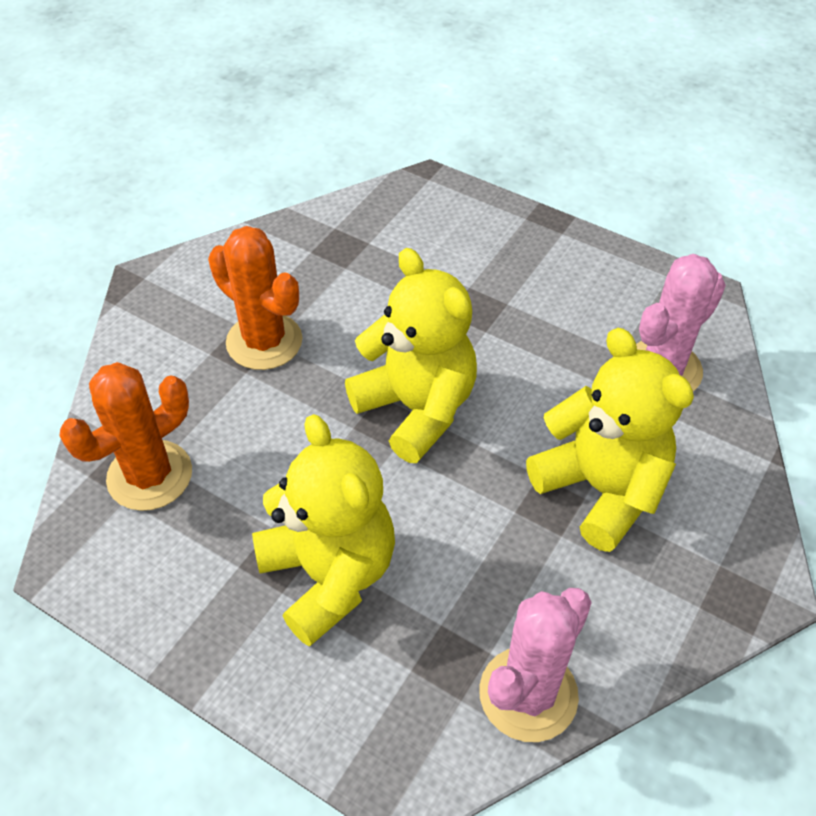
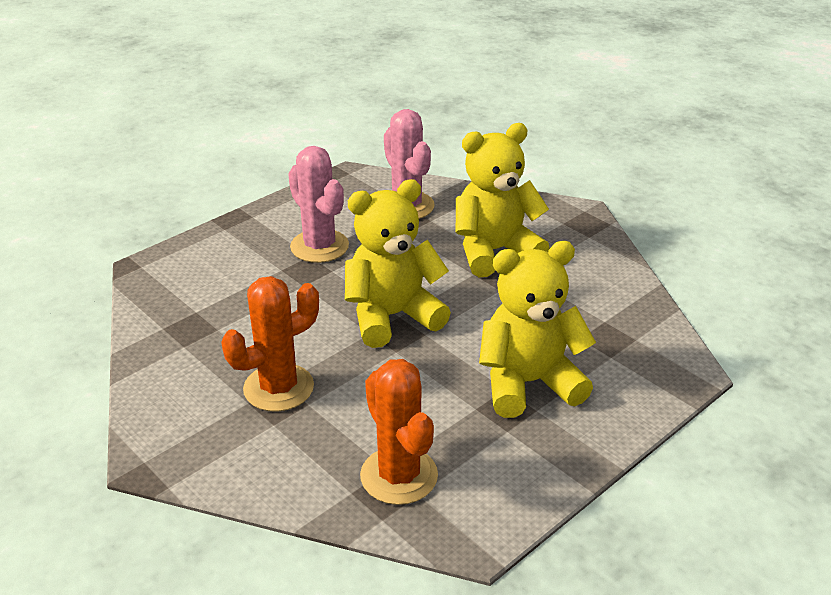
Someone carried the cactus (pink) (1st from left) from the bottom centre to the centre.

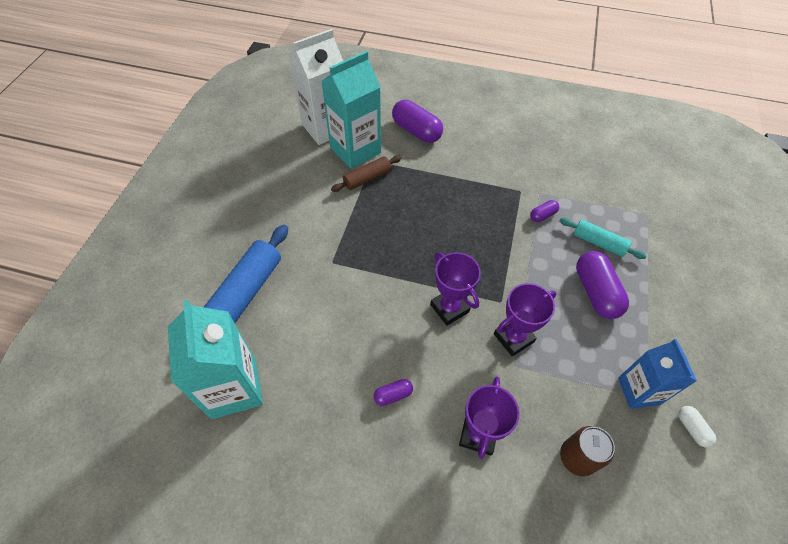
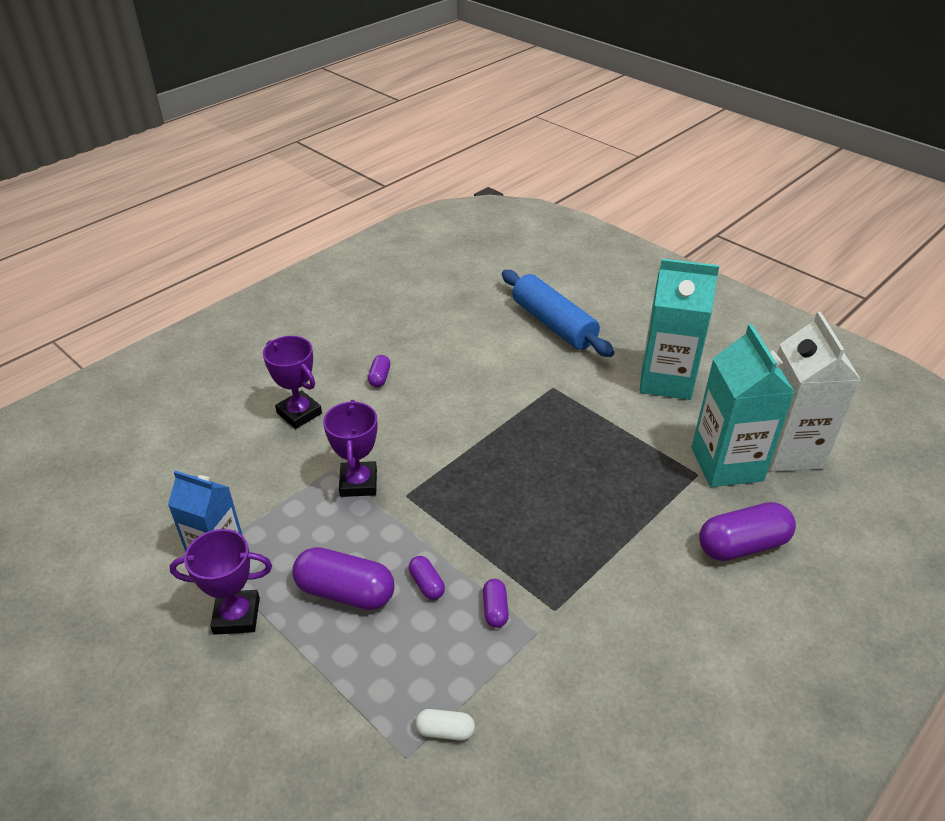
Someone carried the trophy (purple) (1st from left) from the centre to the bottom left.
Someone put down the capsule (purple) (3rd from left) at the bottom centre.
Someone carried the capsule (white) from the bottom right to the bottom centre.
Someone carried the carton (turquoise) (1st from left) from the middle left to the middle right.
Someone took away the rolling pin (brown) at the top centre.
Someone took away the rolling pin (turquoise) at the middle right.
Someone took away the can (brown) at the bottom right.

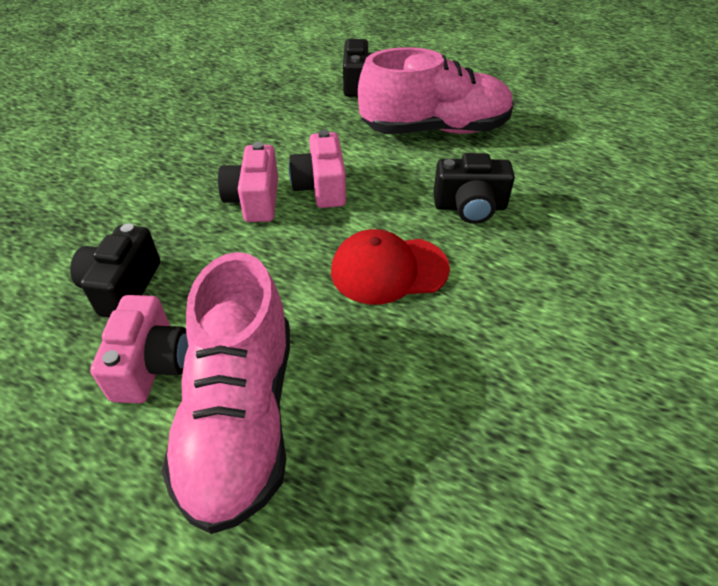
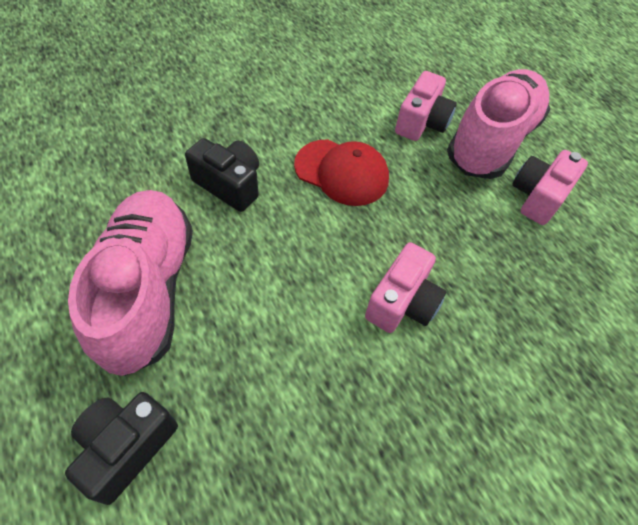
Someone rotated the shoe (pink) (2nd from left in the first image) at the top centre by 60 degrees clockwise.
Someone carried the camera (pink) (3rd from left in the first image) from the top centre to the top right.
Someone took away the camera (black) (1st from left) at the middle left.

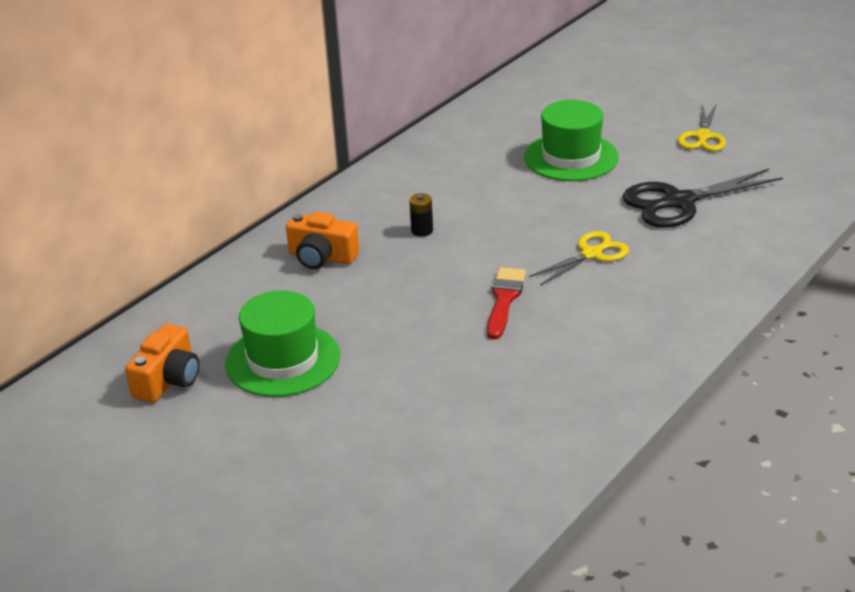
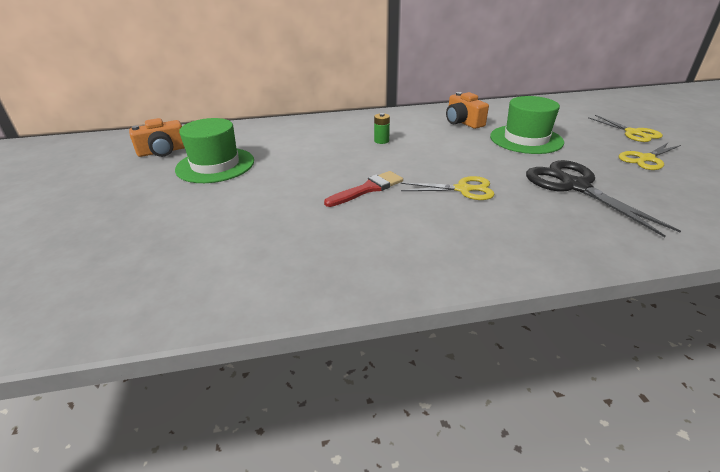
Someone repainted the battery (black) at the centre, which became the battery (green) at the top centre.
Someone carried the camera (orange) (2nd from left) from the centre to the top centre.
Someone rotated the scissors (black) at the middle right by 45 degrees clockwise.
Someone put down the scissors (yellow) (2nd from left) at the top right.

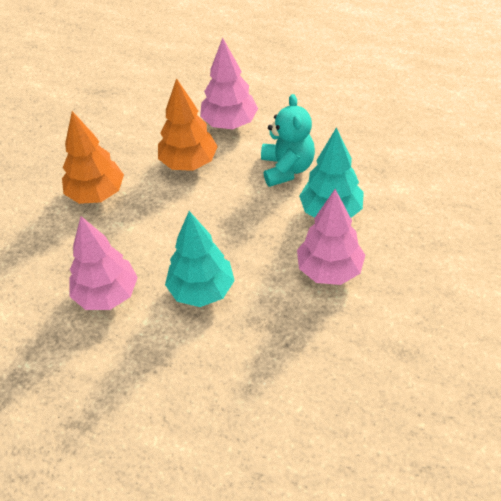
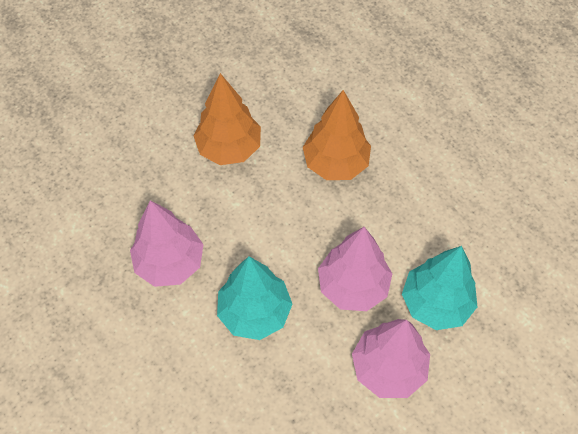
Someone carried the tree (pink) (2nd from left) from the top centre to the centre.
Someone took away the teddy bear (turquoise) at the top centre.

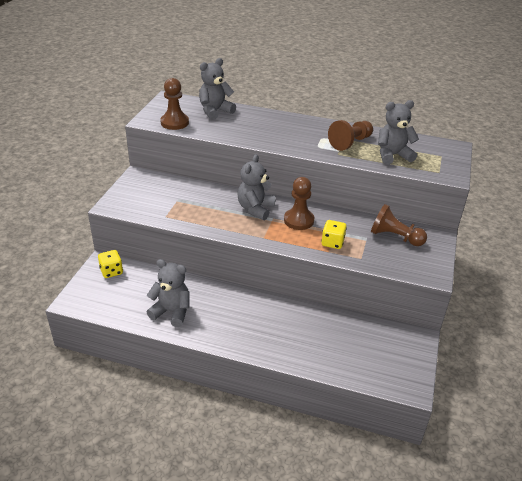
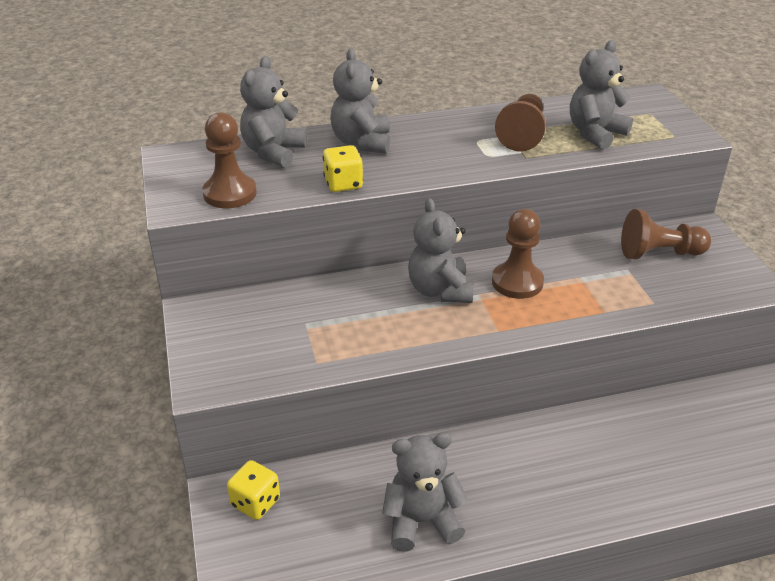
Someone carried the dice (yellow) (2nd from left) from the centre to the top centre.
Someone put down the teddy bear (grey) (2nd from left) at the top centre.

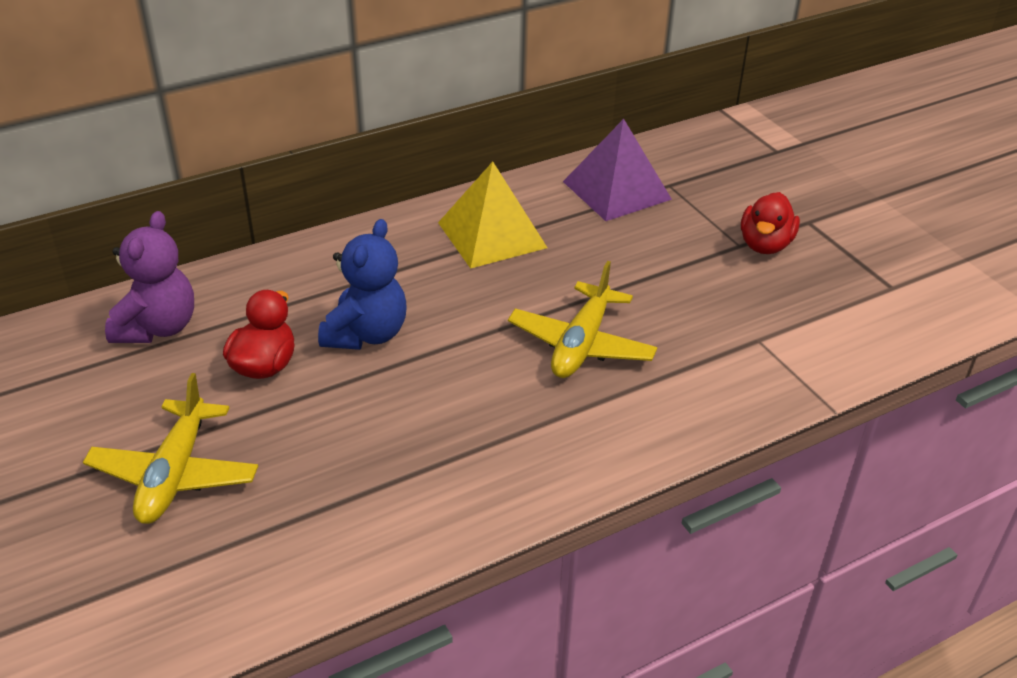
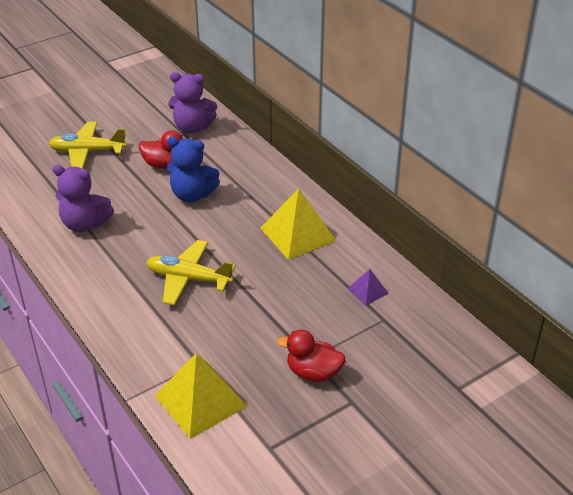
Someone put down the teddy bear (purple) (1st from left) at the middle left.
Someone put down the pyramid (yellow) (1st from left) at the bottom centre.
Someone scaled the pyramid (purple) at the top centre by 0.49.

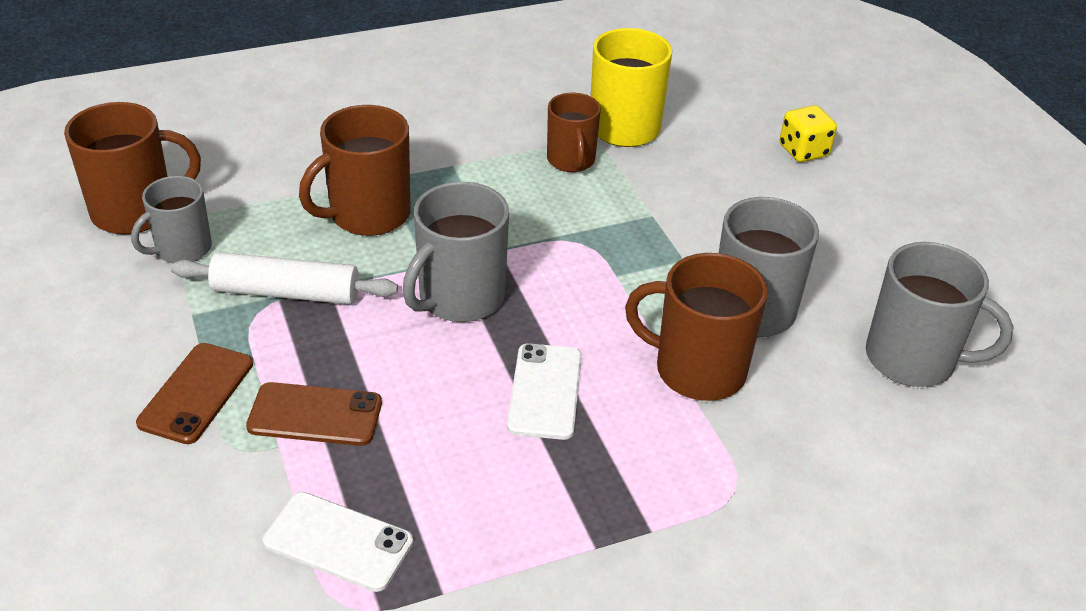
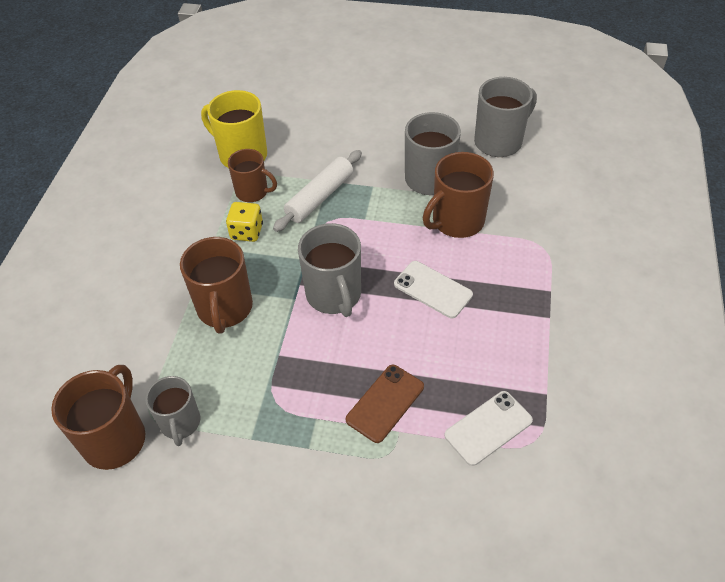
Someone carried the dice (yellow) from the top right to the centre.
Someone carried the rolling pin (white) from the middle left to the top centre.
Someone took away the phone (brown) (1st from left) at the middle left.

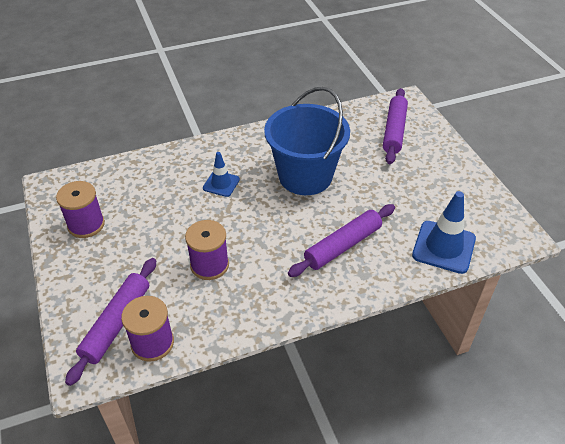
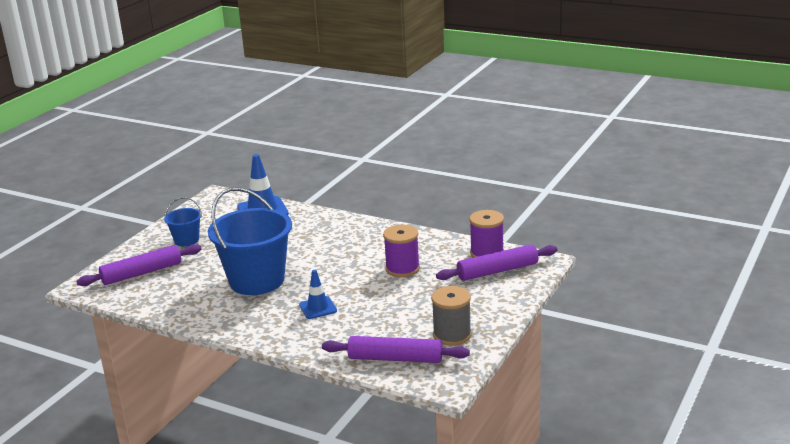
Someone put down the bucket (blue) (1st from left) at the middle left.
Someone carried the rolling pin (purple) (2nd from left) from the centre to the bottom centre.
Someone repainted the spool (purple) (1st from left) at the middle left, which became the spool (grey) at the bottom centre.

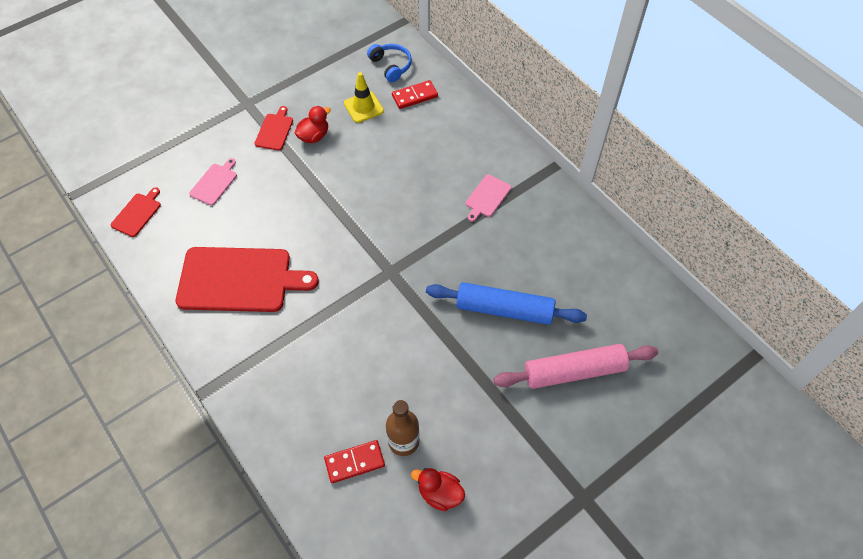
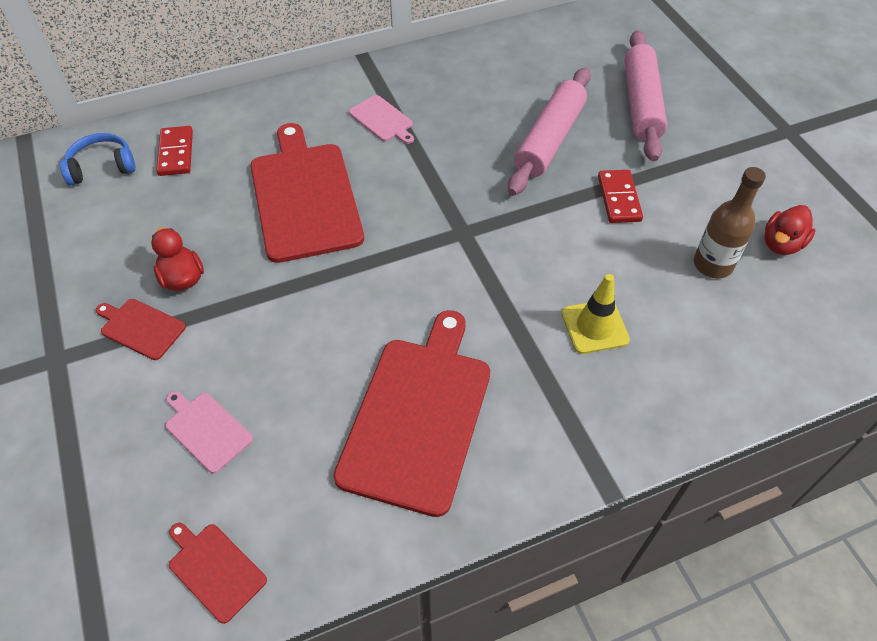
Someone put down the cutting board (red) (3rd from left) at the top centre.
Someone repainted the rolling pin (blue) at the centre, which became the rolling pin (pink) (1st from left) at the top centre.
Someone carried the traffic cone (yellow) from the top centre to the middle right.
Someone carried the domino (red) (1st from left in the first image) from the bottom centre to the top right.

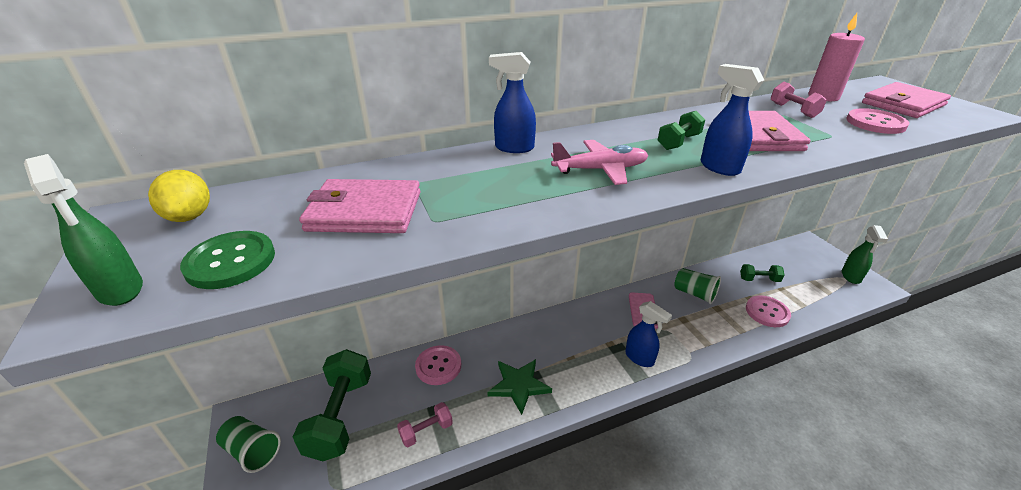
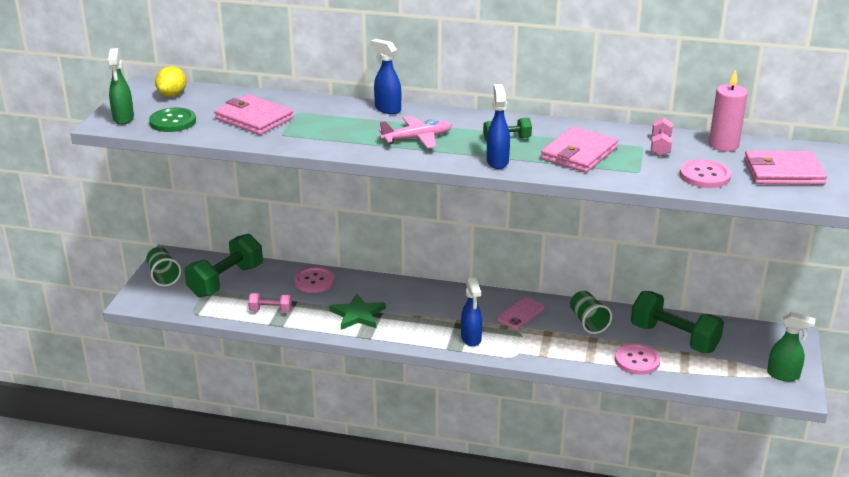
Someone rotated the plane (pink) at the top centre by 45 degrees counterclockwise.
Someone scaled the dumbbell (green) (3rd from left) at the middle right by 2.01.
Someone rotated the spray bottle (green) (2nd from left) at the middle right by 120 degrees counterclockwise.

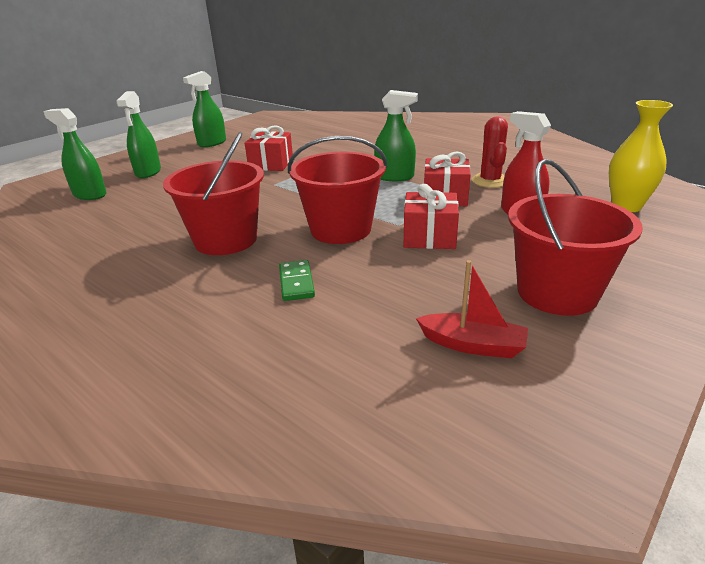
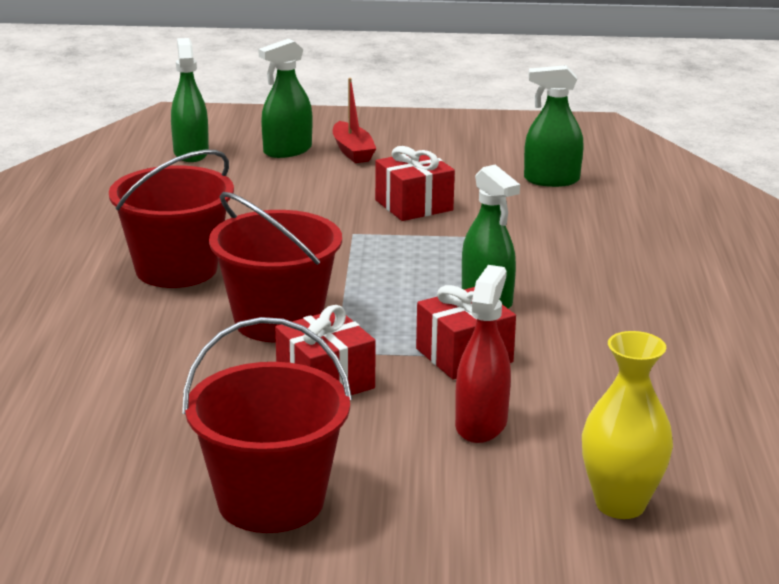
Someone carried the boat (red) from the middle right to the top centre.
Someone carried the spray bottle (green) (3rd from left in the first image) from the top left to the top right.
Someone took away the domino (green) at the centre.
Someone took away the cactus (red) at the top right.

